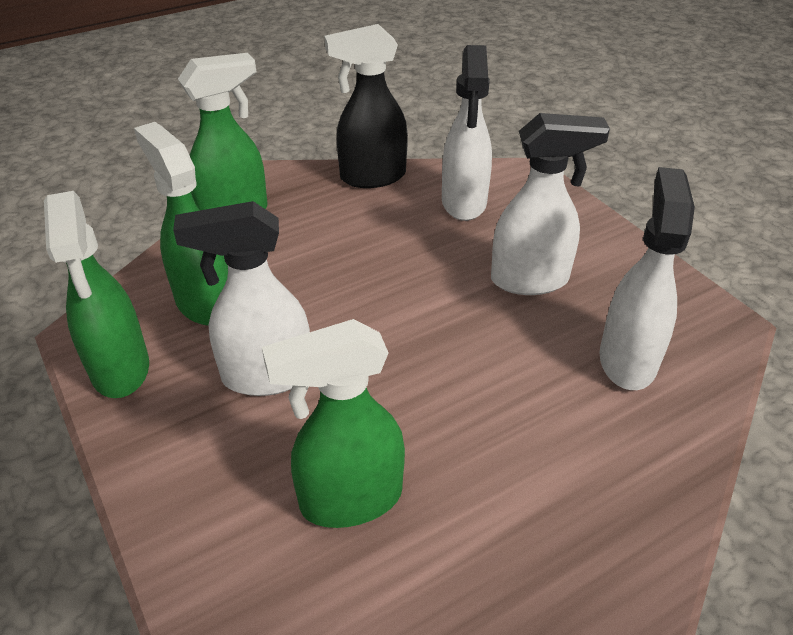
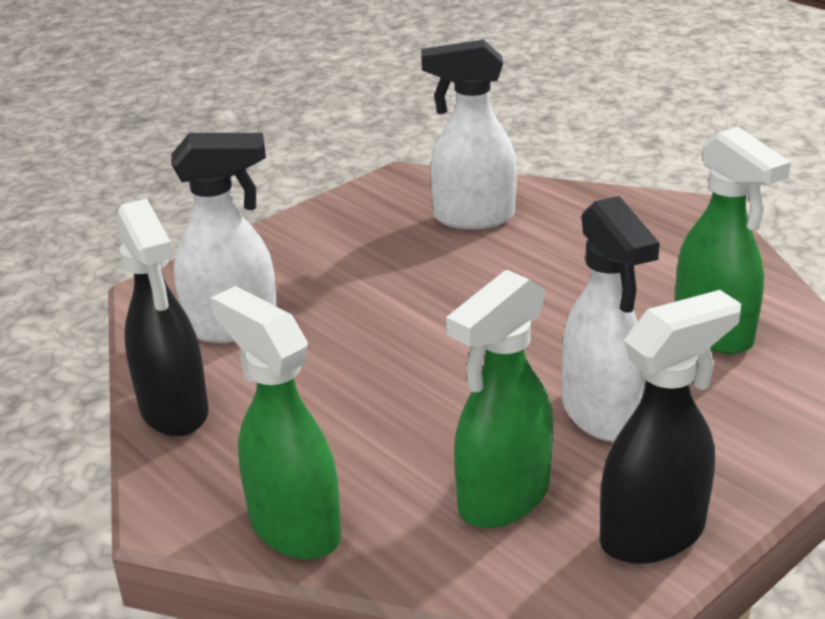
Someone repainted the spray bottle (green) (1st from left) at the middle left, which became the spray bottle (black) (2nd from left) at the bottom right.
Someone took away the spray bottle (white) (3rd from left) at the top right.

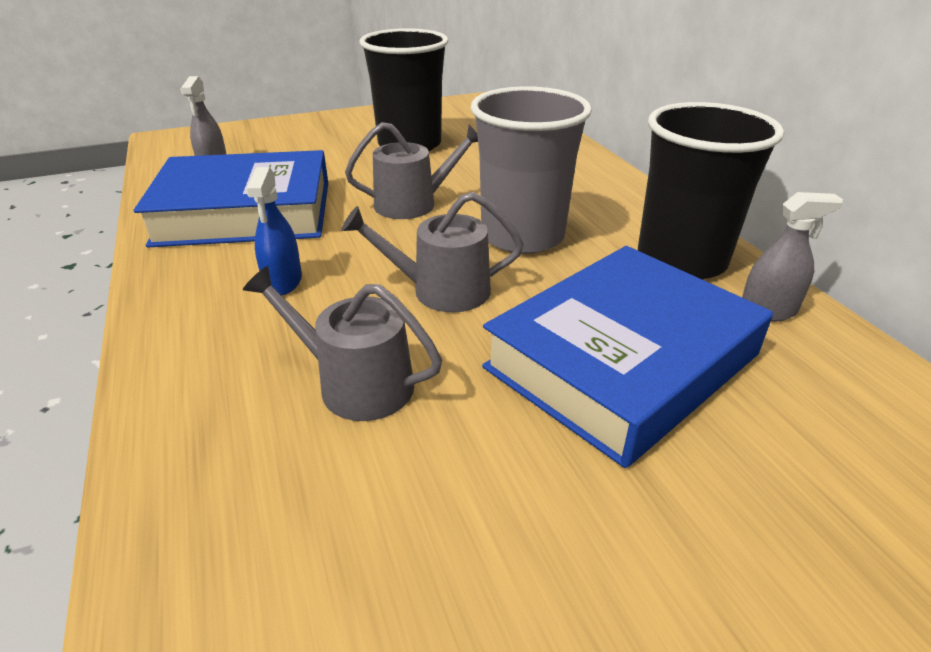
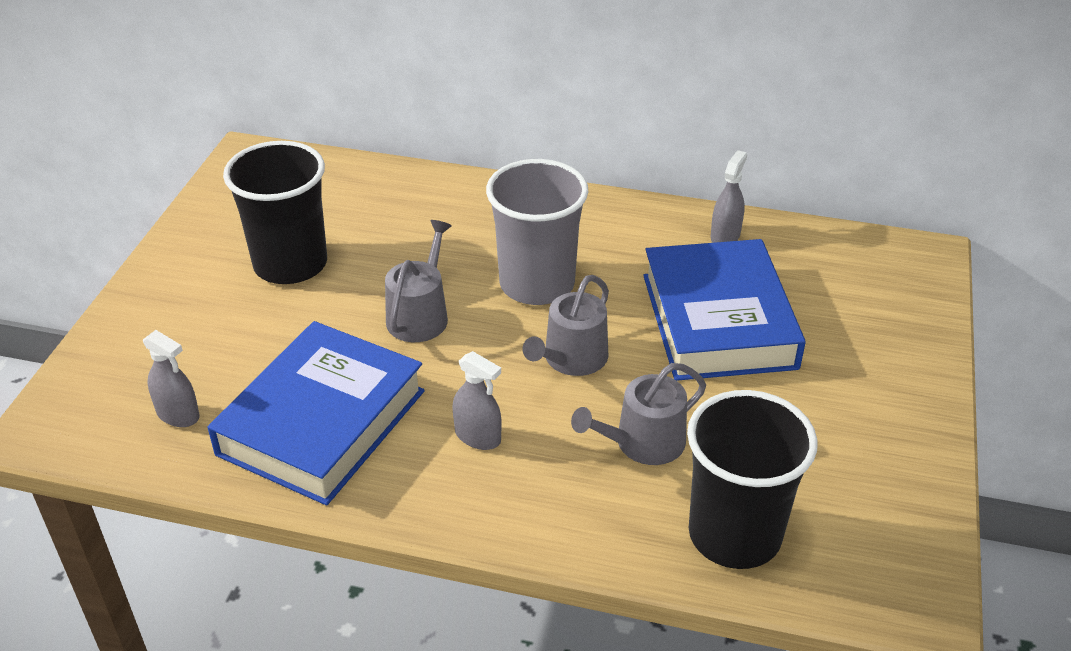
Someone repainted the spray bottle (blue) at the middle left, which became the spray bottle (grey) (2nd from left) at the centre.
Someone carried the cup (black) (2nd from left) from the top right to the bottom right.

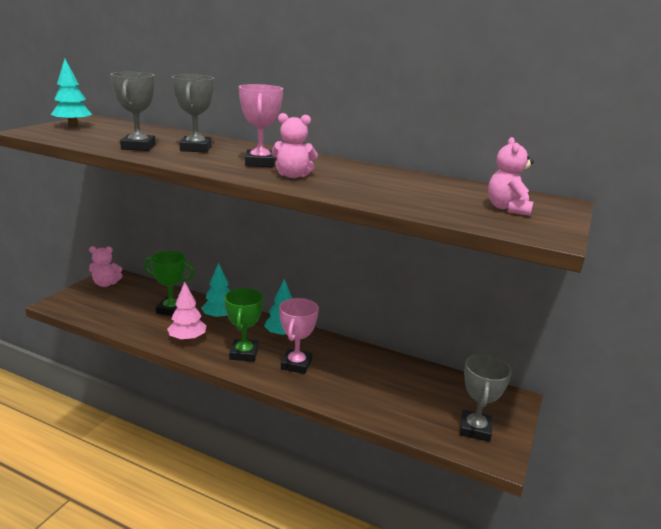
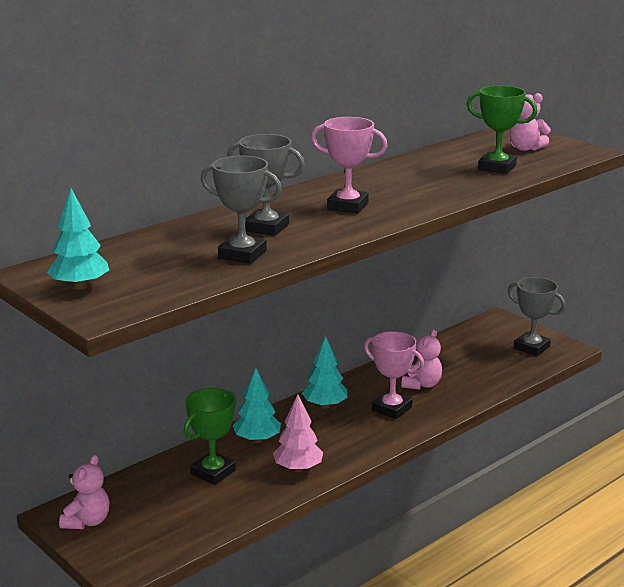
Someone carried the teddy bear (pink) (2nd from left) from the top centre to the middle right.
Someone carried the trophy (green) (2nd from left) from the centre to the top right.

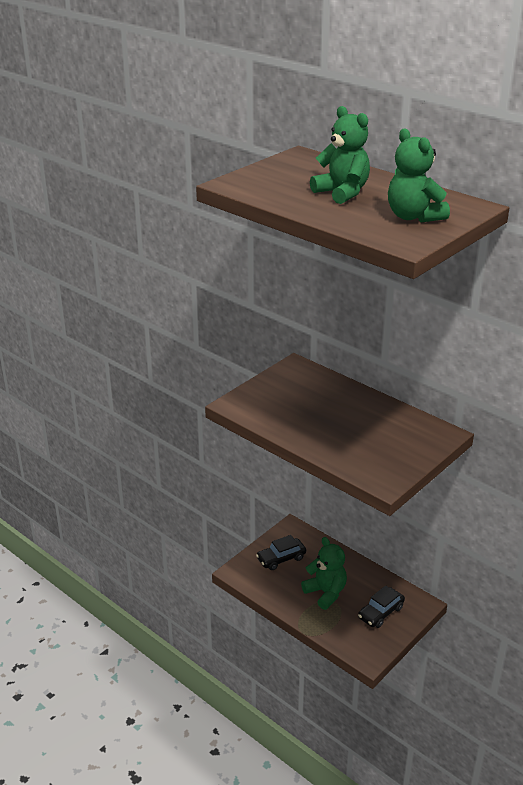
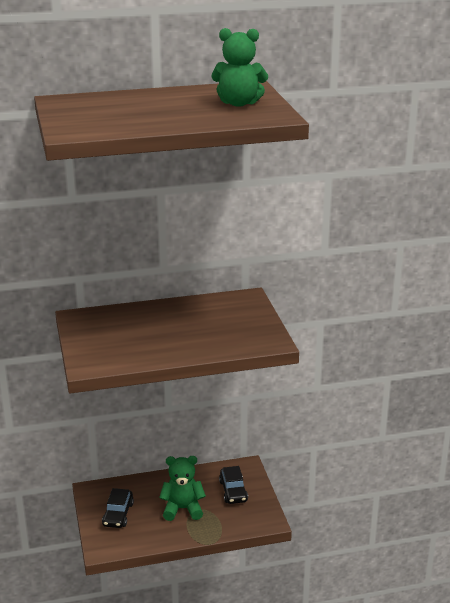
Someone took away the teddy bear (green) (2nd from left) at the top centre.

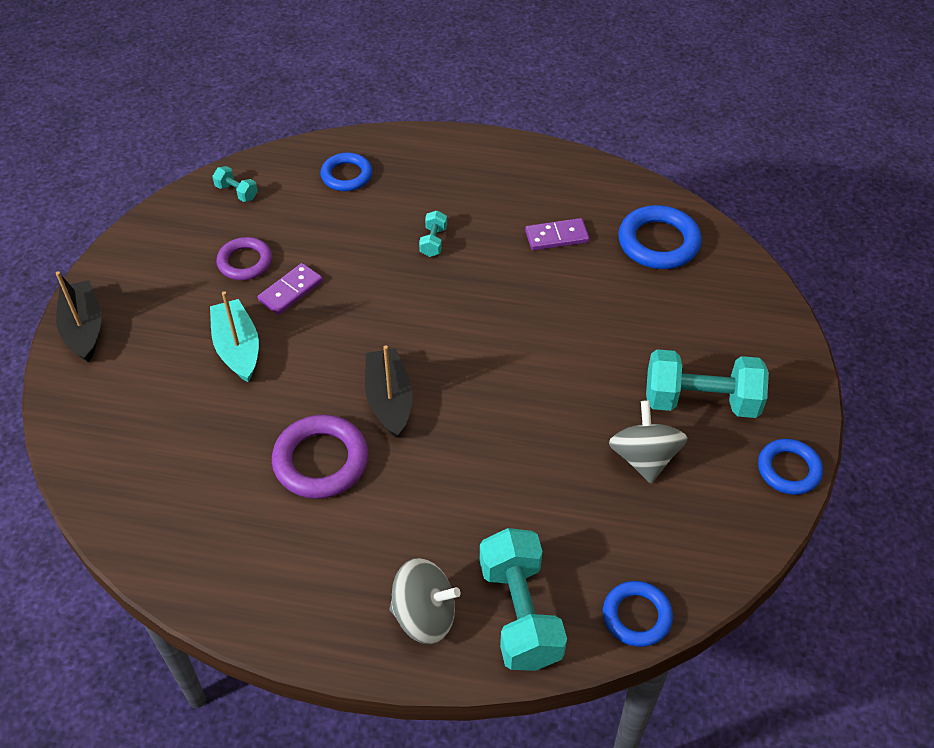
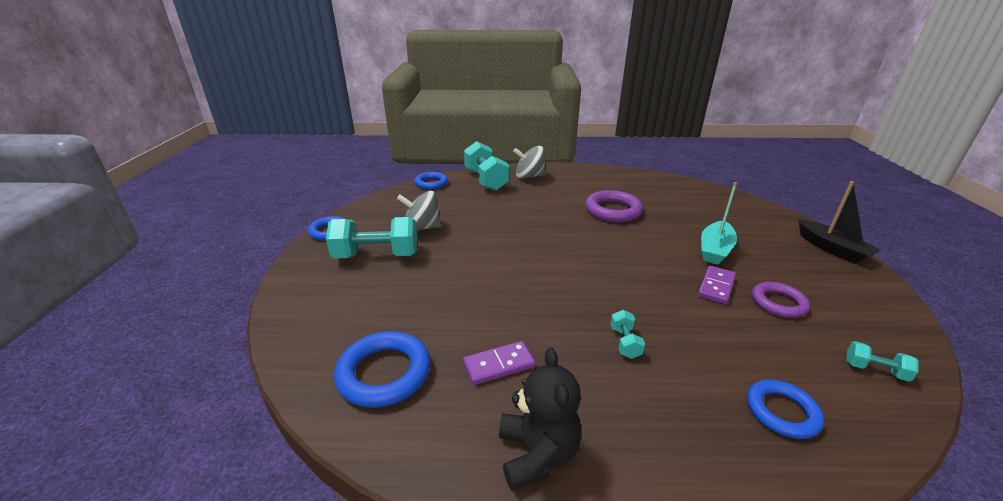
Someone rotated the spinning top (grey) (2nd from left in the first image) at the middle right by 105 degrees clockwise.
Someone put down the teddy bear (black) at the bottom centre.
Someone rotated the boat (turquoise) at the middle left by 60 degrees clockwise.
Someone took away the boat (black) (2nd from left) at the centre.

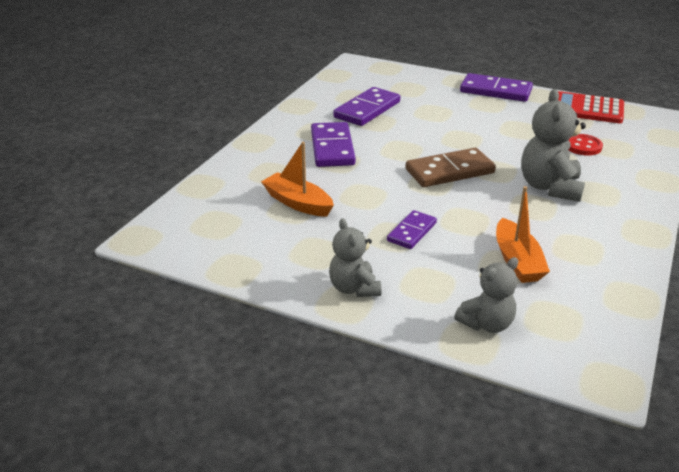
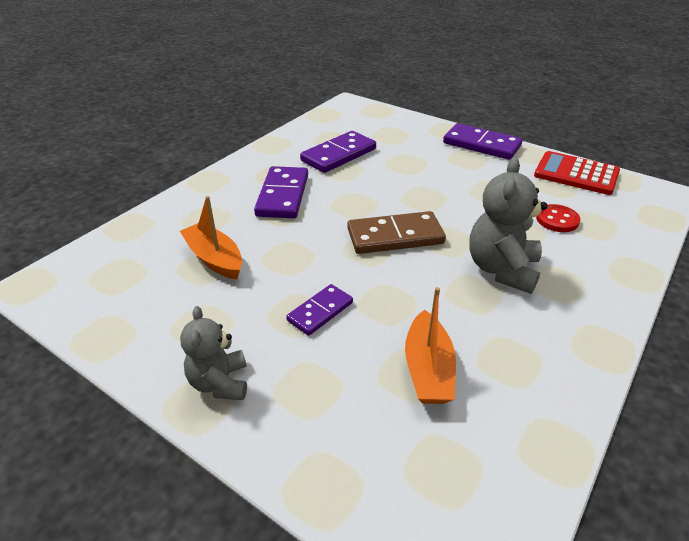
Someone took away the teddy bear (grey) (2nd from left) at the middle right.

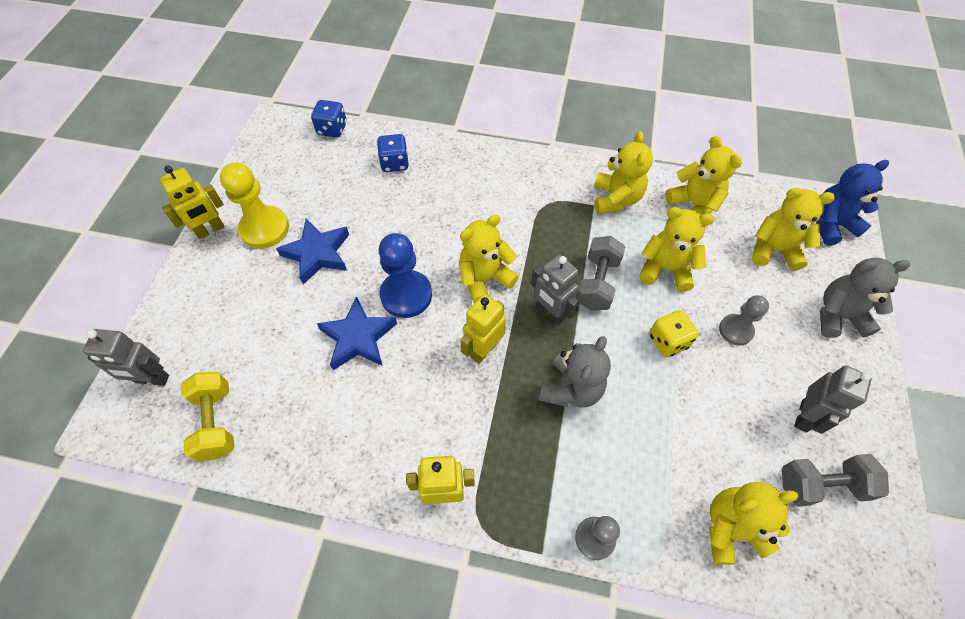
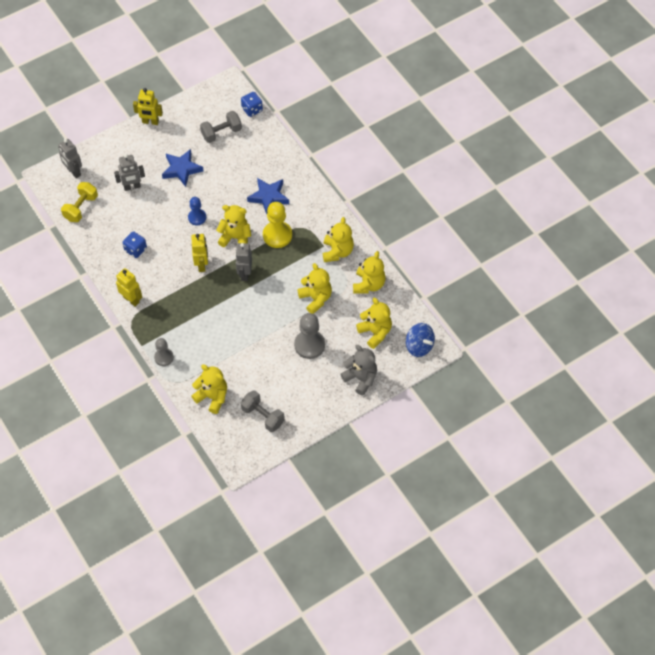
Someone carried the robot (grey) (3rd from left in the first image) from the middle right to the top left.
Someone carried the dice (blue) (2nd from left in the first image) from the top centre to the middle left.
Someone scaled the pawn (blue) at the centre by 0.62.
Someone rotated the robot (yellow) (3rd from left) at the centre by 90 degrees clockwise.
Someone carried the dumbbell (grey) (1st from left) from the centre to the top centre.
Someone carried the star (blue) (2nd from left) from the centre to the top centre.
Someone carried the pawn (yellow) from the top left to the centre.
Someone scaled the pawn (grey) (2nd from left) at the middle right by 1.61.
Someone rotated the teddy bear (yellow) (2nd from left in the first image) at the top centre by 45 degrees counterclockwise.
Someone swapped the teddy bear (blue) at the top right for the spinning top (blue) at the centre.
Someone took away the teddy bear (grey) (1st from left) at the centre.
Someone took away the dice (yellow) at the middle right.

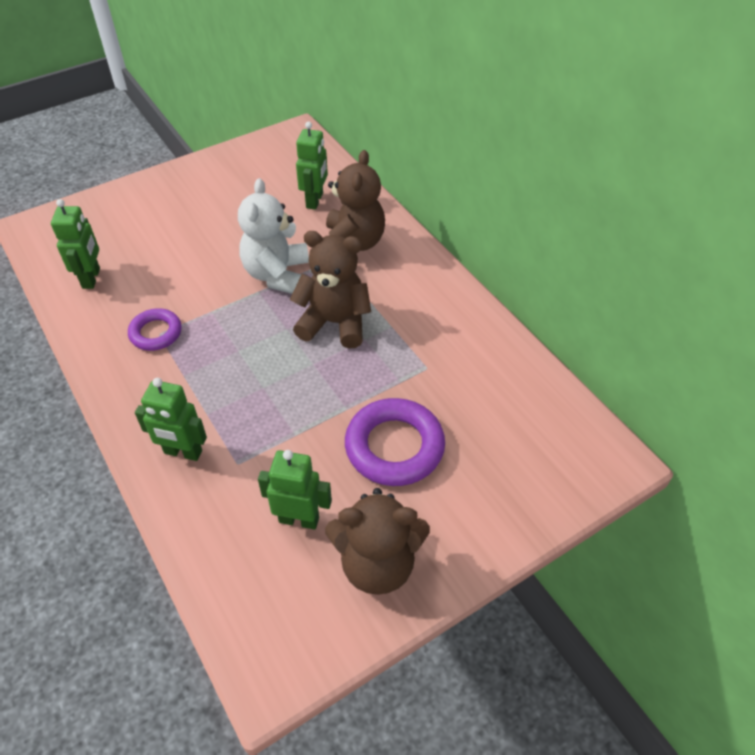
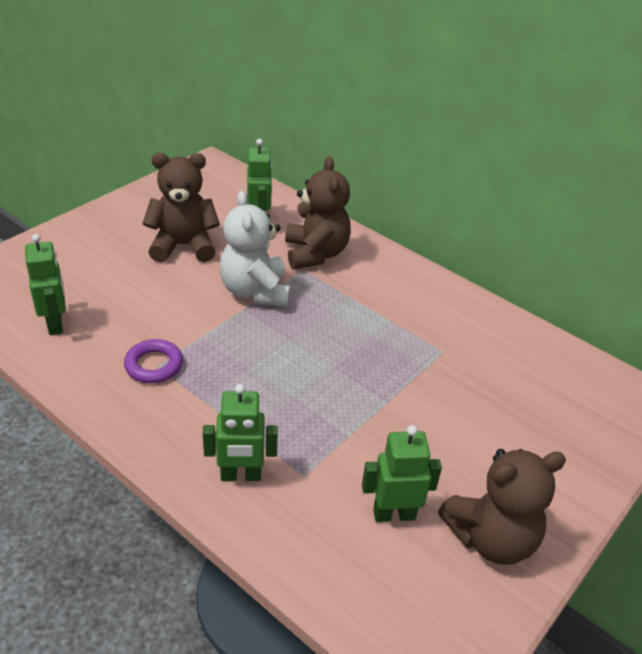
Someone carried the teddy bear (brown) (1st from left) from the centre to the top left.
Someone took away the ring (purple) (2nd from left) at the centre.

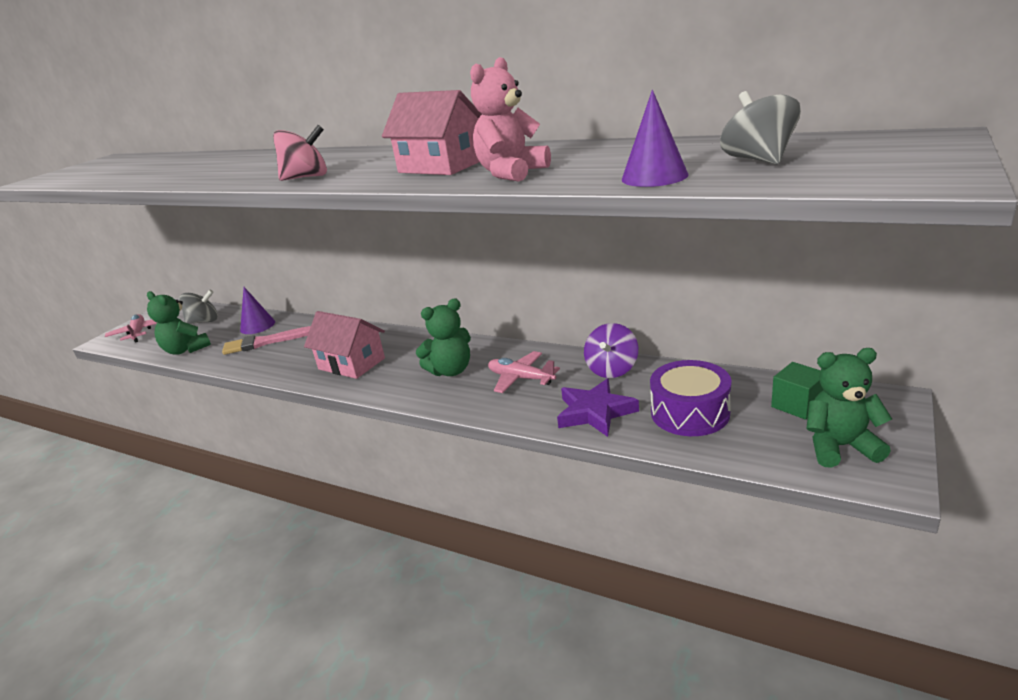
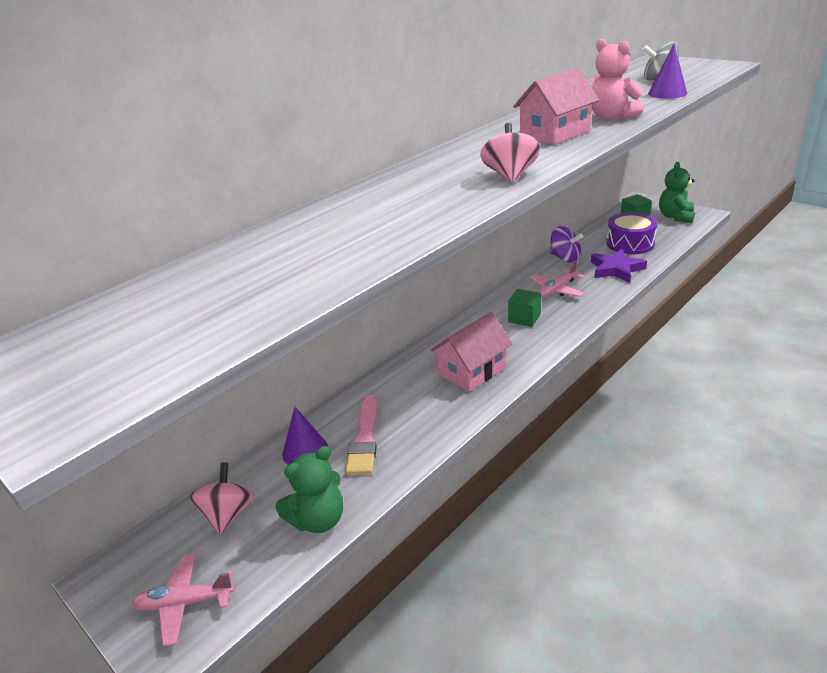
Someone repainted the spinning top (grey) (1st from left) at the middle left, which became the spinning top (pink) (1st from left) at the bottom left.
Someone swapped the teddy bear (green) (2nd from left) at the centre for the cube (green) (1st from left) at the centre.

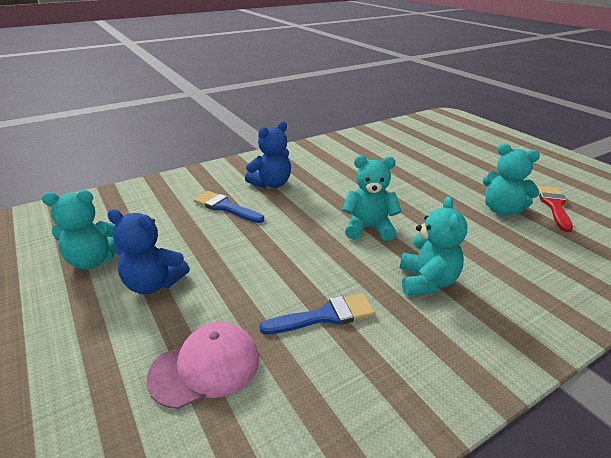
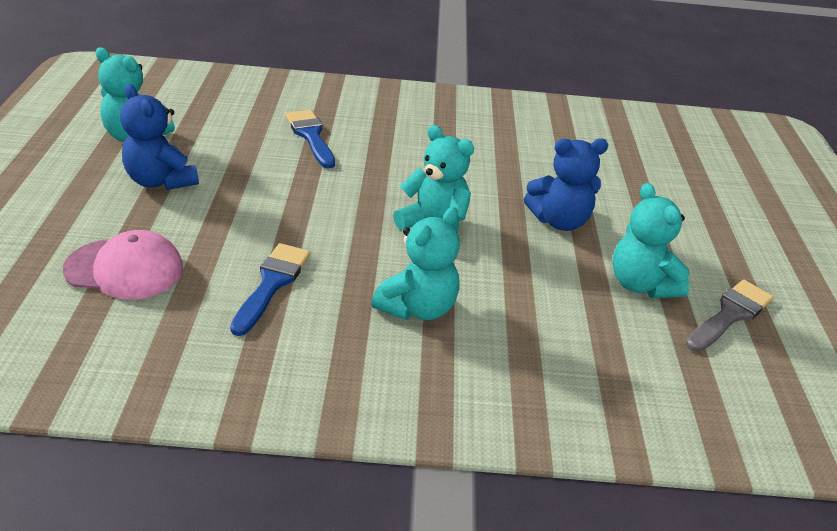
Someone rotated the brush (blue) (2nd from left in the first image) at the bottom centre by 90 degrees counterclockwise.
Someone carried the teddy bear (blue) (2nd from left) from the centre to the middle right.
Someone repainted the brush (red) at the middle right, which became the brush (grey) at the middle right.

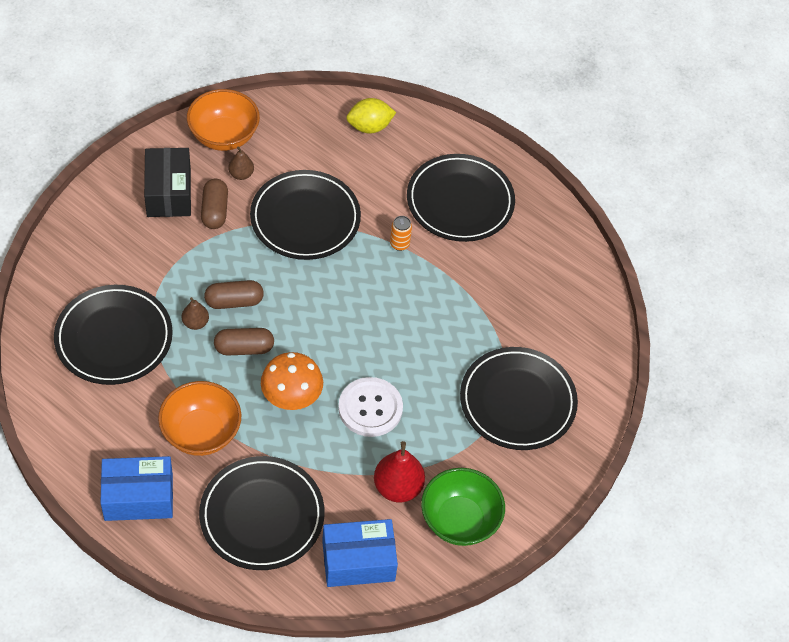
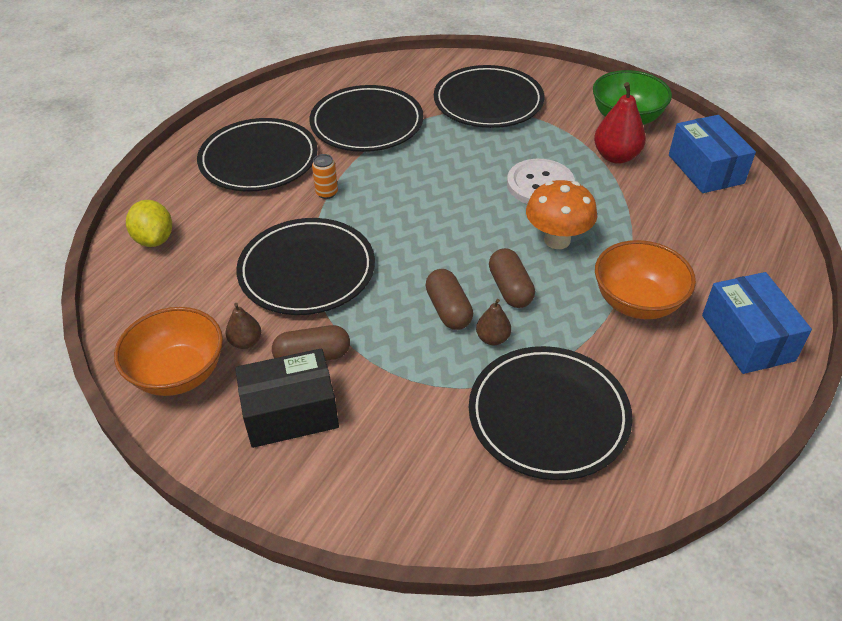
Someone carried the plate (black) (2nd from left in the first image) from the bottom left to the top centre.

